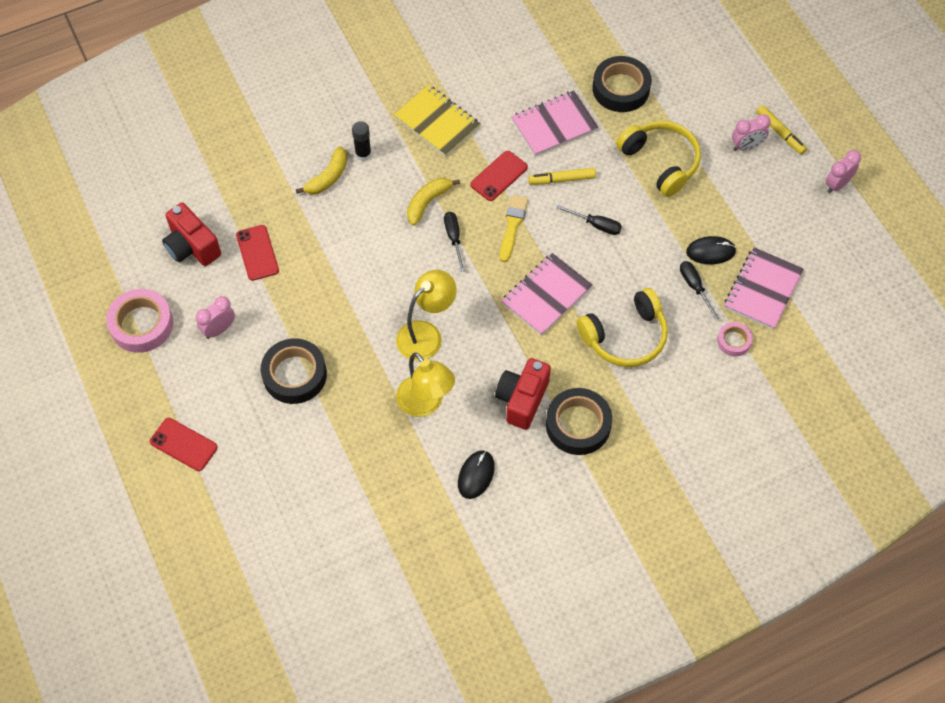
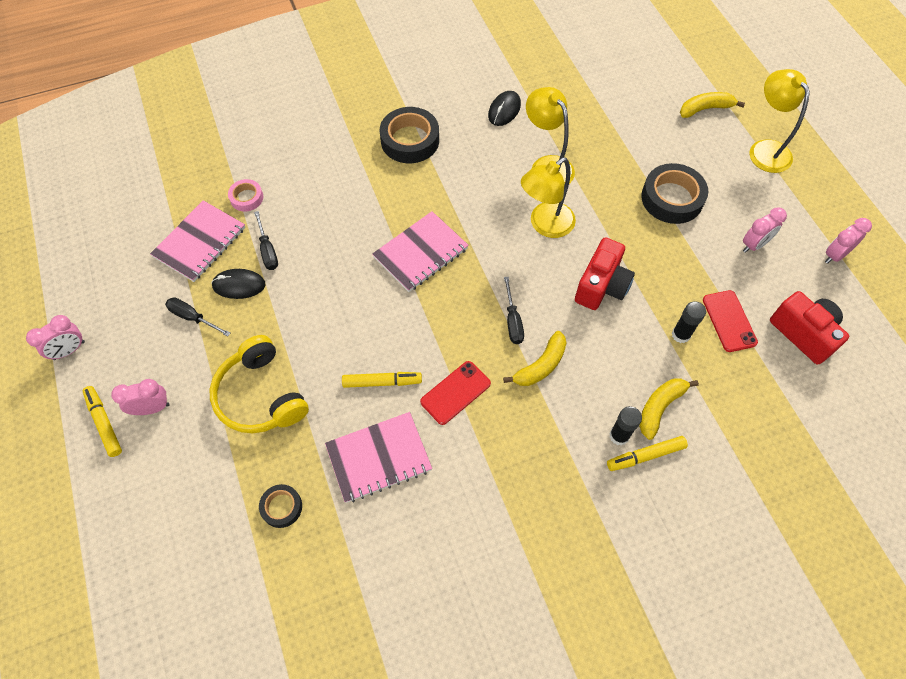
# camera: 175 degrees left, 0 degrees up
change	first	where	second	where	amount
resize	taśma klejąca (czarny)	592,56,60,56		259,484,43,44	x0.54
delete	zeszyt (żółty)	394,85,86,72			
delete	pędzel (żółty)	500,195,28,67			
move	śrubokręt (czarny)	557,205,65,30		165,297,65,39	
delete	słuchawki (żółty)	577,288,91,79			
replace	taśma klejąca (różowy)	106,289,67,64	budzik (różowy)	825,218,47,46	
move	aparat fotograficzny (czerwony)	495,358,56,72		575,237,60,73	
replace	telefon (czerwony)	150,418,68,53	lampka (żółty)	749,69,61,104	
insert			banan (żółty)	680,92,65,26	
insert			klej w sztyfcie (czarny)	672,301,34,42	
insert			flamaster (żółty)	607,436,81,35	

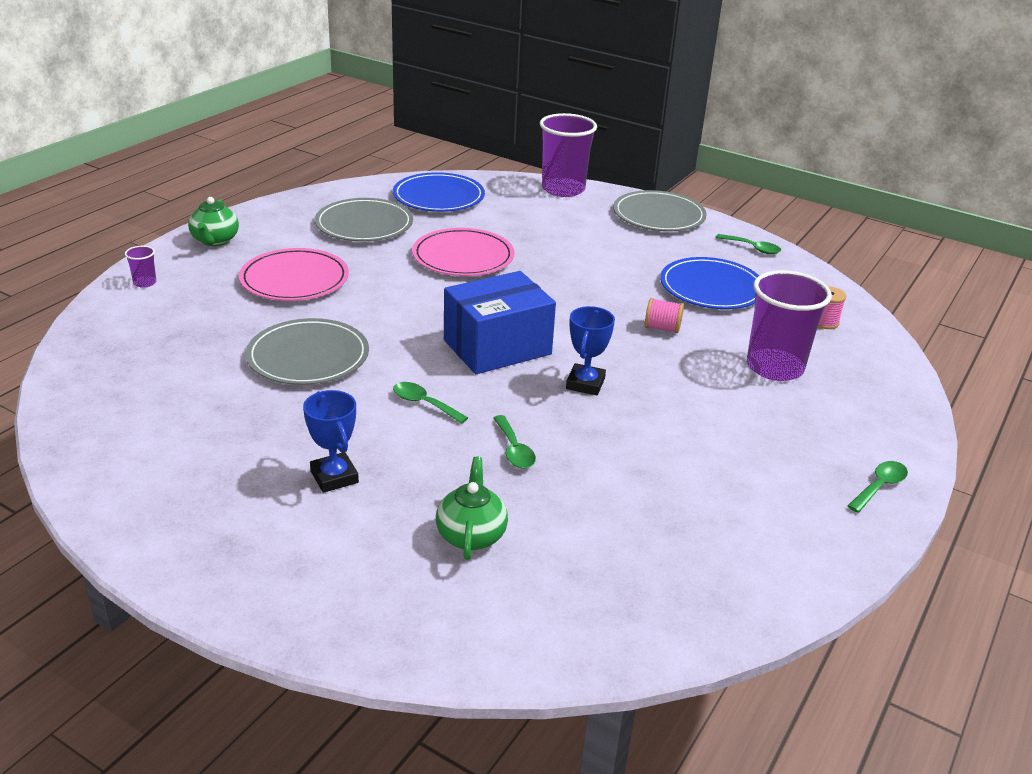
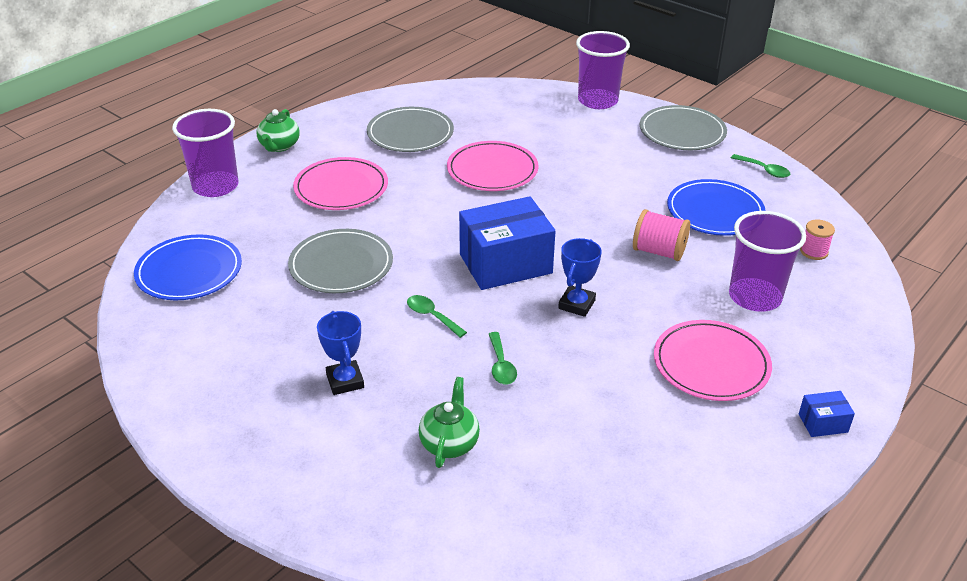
# camera: 10 degrees right, 5 degrees up
change	first	where	second	where	amount
move	talerz (niebieski)	393,172,92,40		134,234,108,66	
resize	szklanka (fioletowy)	125,246,31,42		172,109,66,88	x2.42
resize	szpulka (różowy)	645,298,39,35		633,209,57,52	x1.52
replace	łyżka (zielony)	848,461,60,52	pudełko (niebieski)	799,391,56,46	
insert			talerz (różowy)	654,320,118,81	

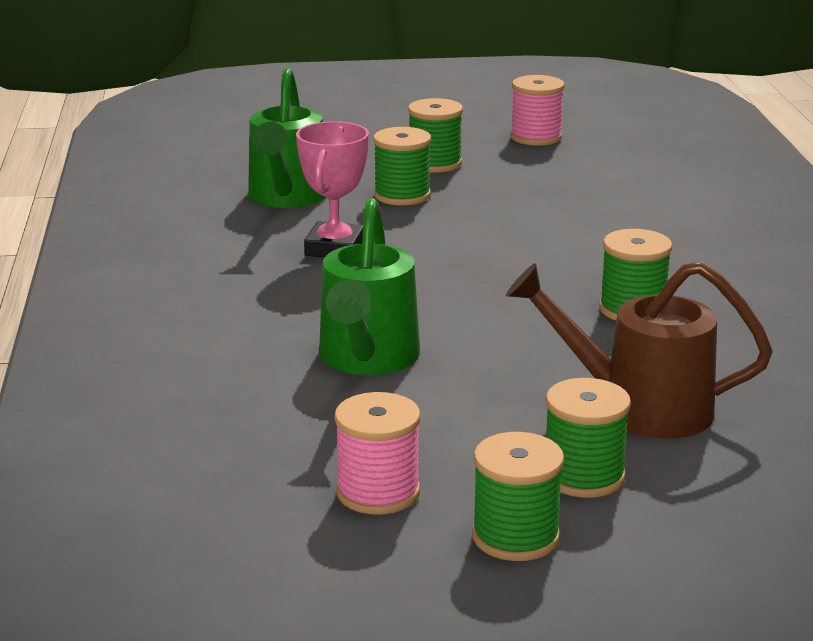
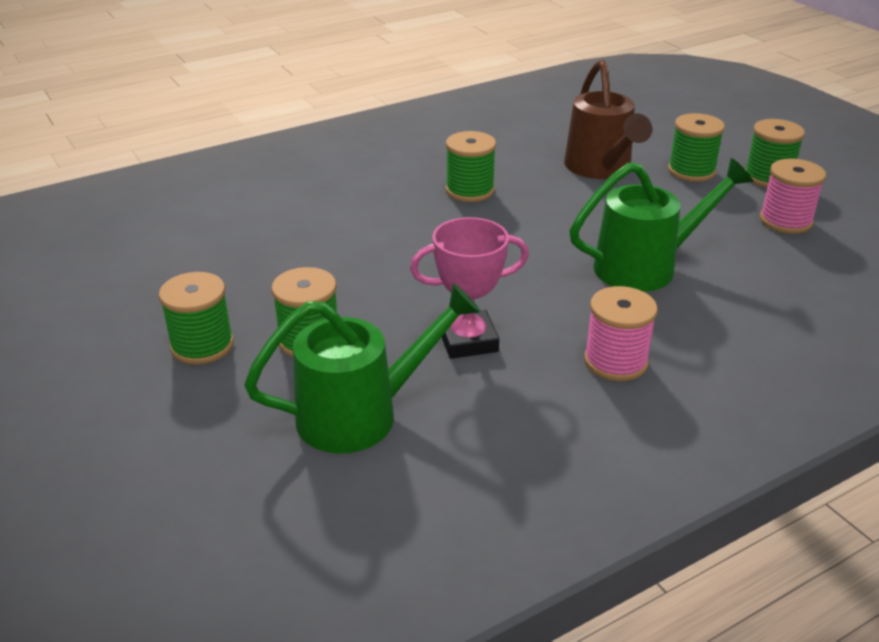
# camera: 115 degrees left, 10 degrees up
change	first	where	second	where	amount
move	szpulka (różowy)	510,75,55,71		584,286,74,95	

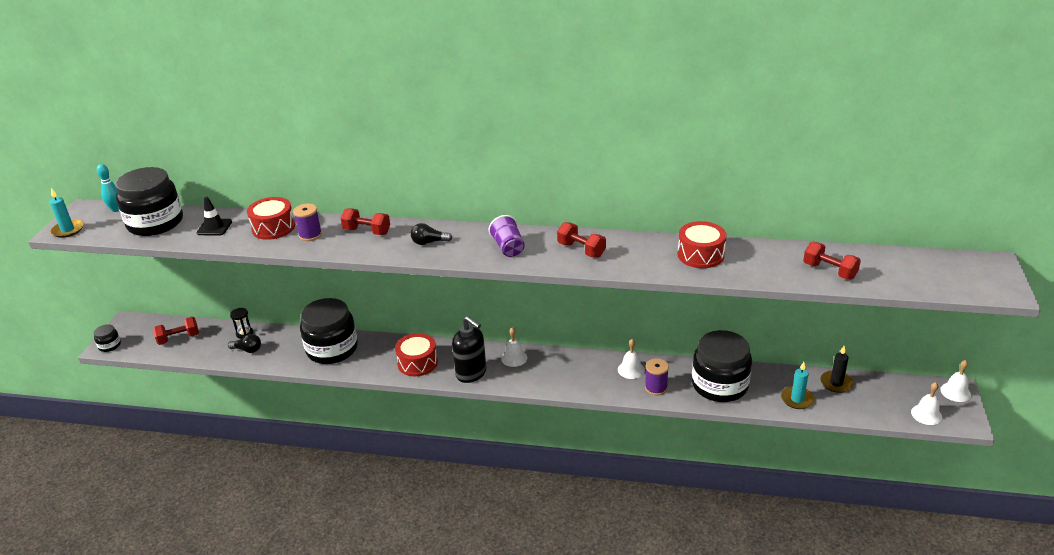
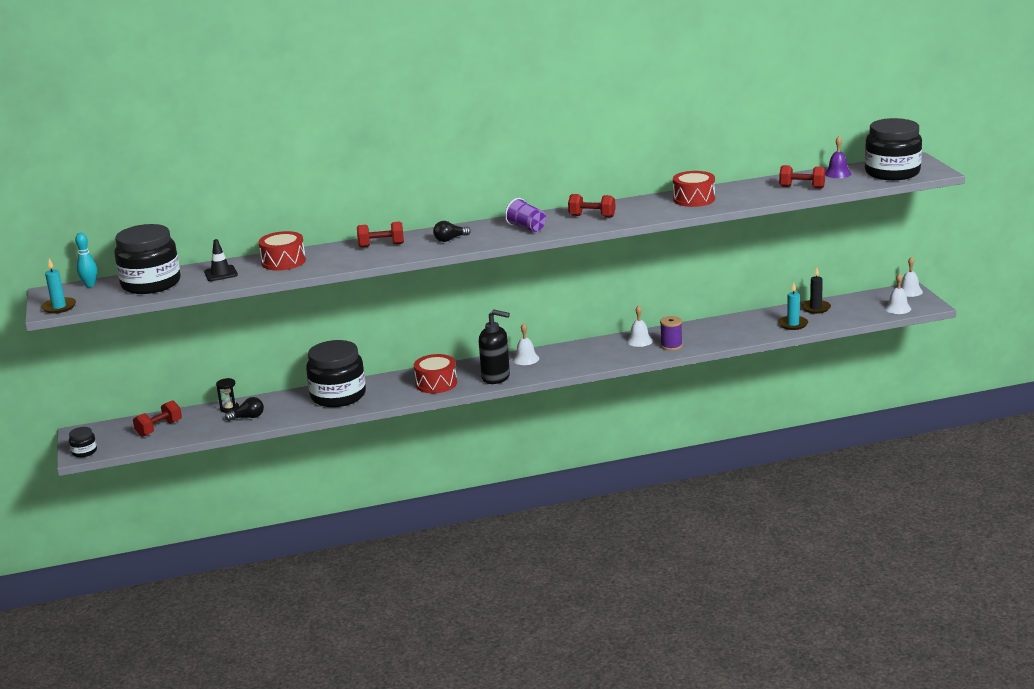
# camera: 25 degrees left, 10 degrees down
change	first	where	second	where	amount
delete	szpulka (fioletowy)	293,204,29,37			
move	słoik (czarny)	692,330,60,72		865,118,57,62	
insert			dzwonek (fioletowy)	825,136,26,42	

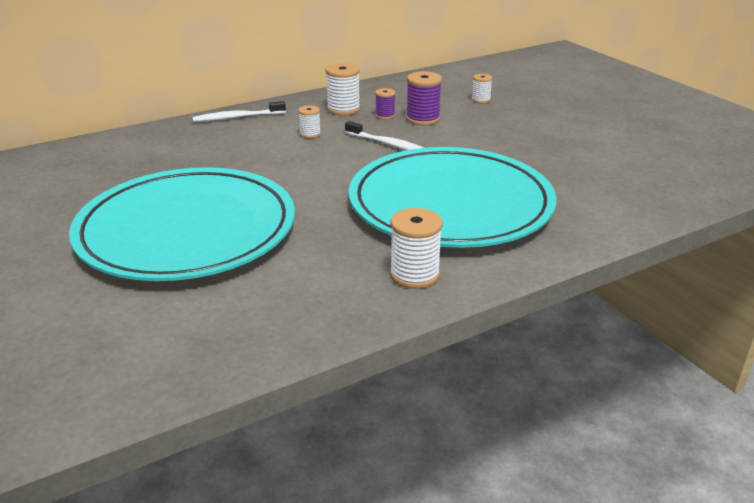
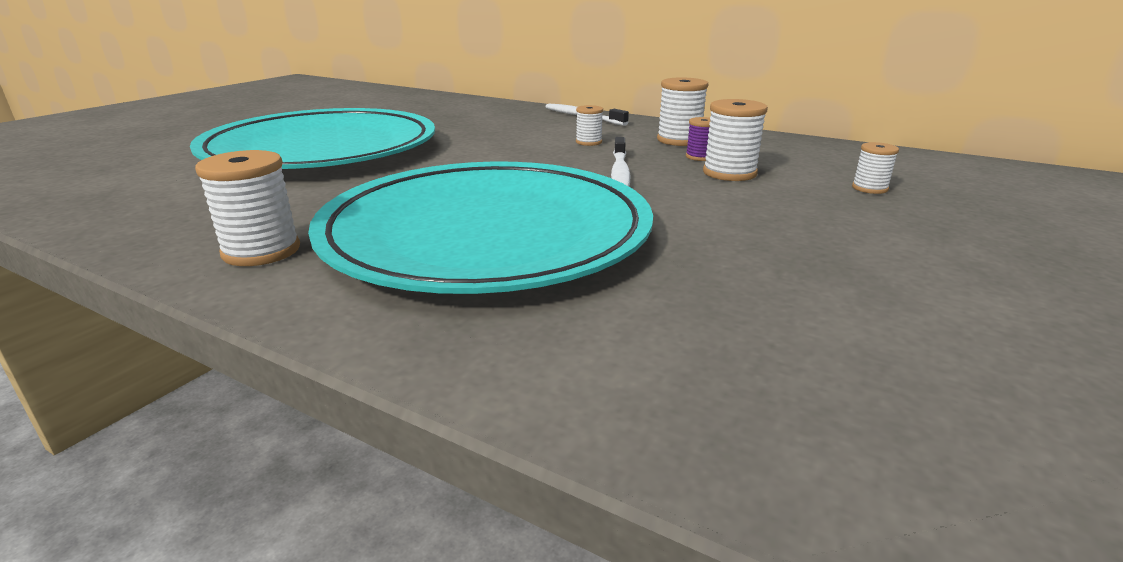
# camera: 60 degrees right, 5 degrees down
change	first	where	second	where	amount
recolor	szpulka (fioletowy)	406,71,36,54	szpulka (biały)	703,99,65,82	

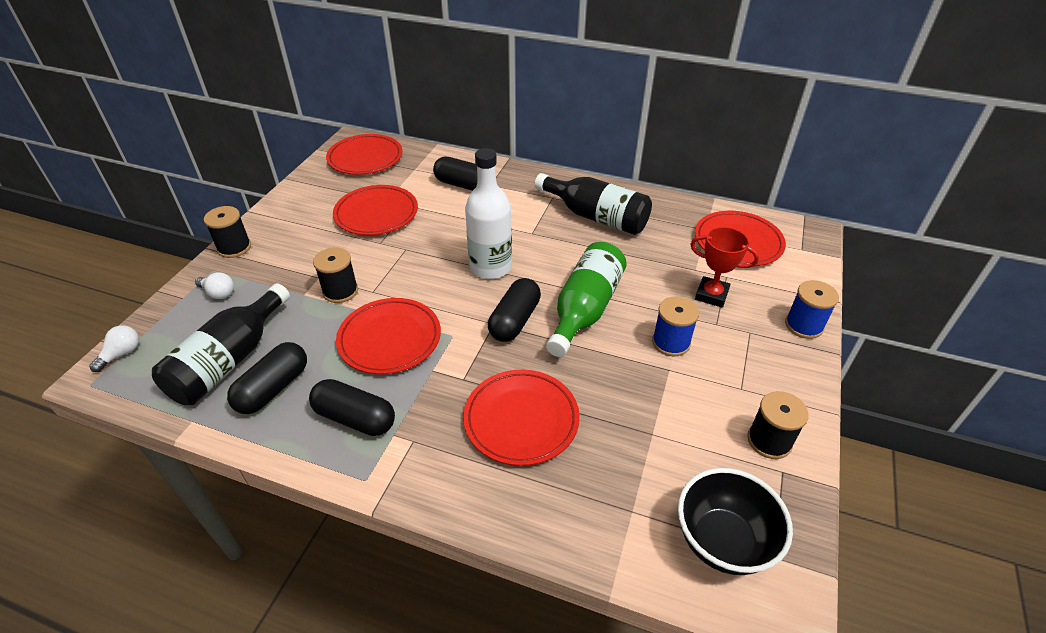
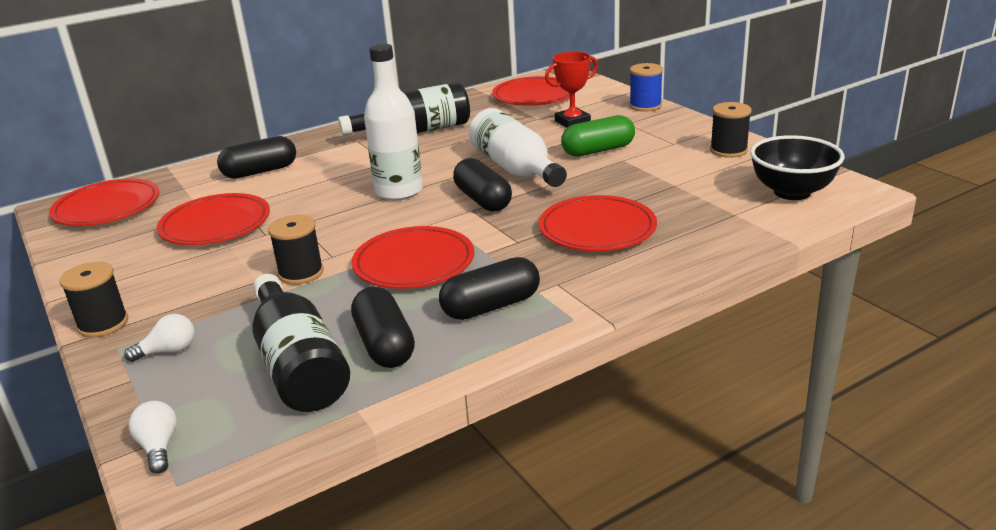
# camera: 50 degrees left, 15 degrees down
change	first	where	second	where	amount
recolor	butelka (zielony)	546,242,81,115	butelka (biały)	469,108,98,79	
replace	szpulka (niebieski)	652,297,47,60	kapsułka (zielony)	561,115,74,42	

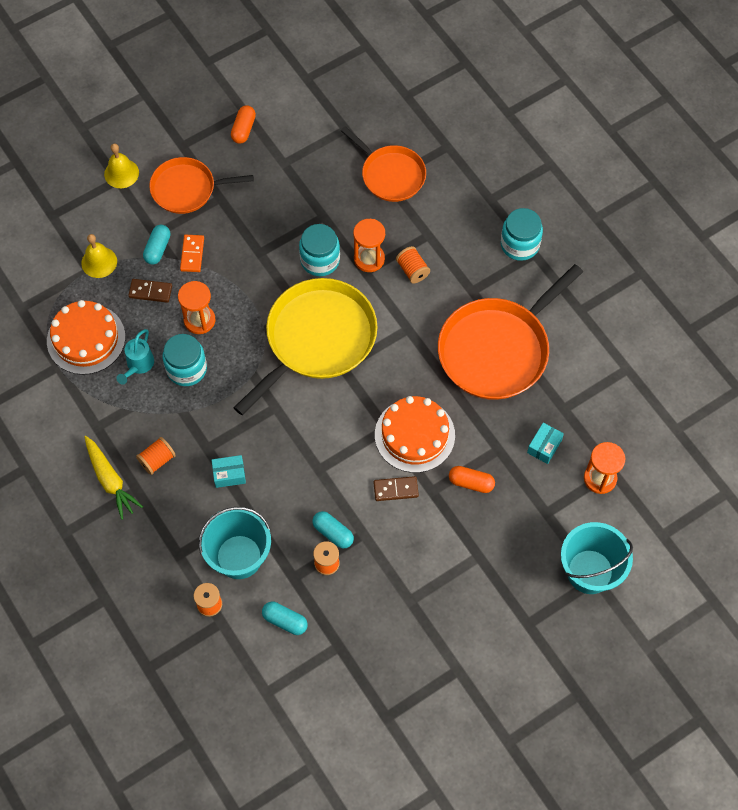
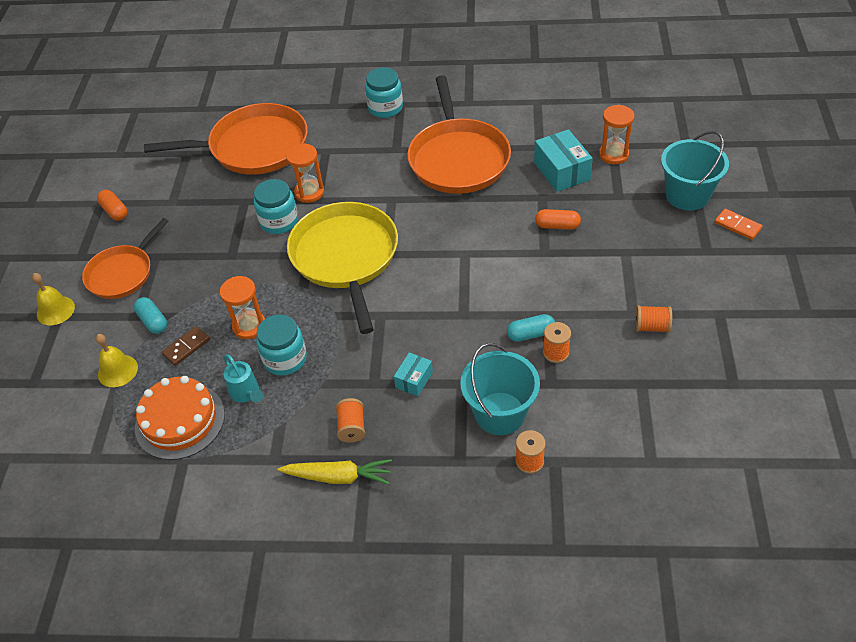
# camera: 50 degrees left, 15 degrees down
change	first	where	second	where	amount
resize	patelnia (pomarańczowy)	341,126,85,76		144,103,164,72	x1.64
move	kostka domina (pomarańczowy)	180,235,24,37		715,209,47,31	
move	szpulka (pomarańczowy)	396,246,34,37		635,305,37,28	
delete	tort (pomarańczowy)	375,396,80,77			
resize	pudełko (turkusowy)	527,423,37,41		534,129,59,63	x1.76
rotate	kapsułka (pomarańczowy)	449,466,46,27		535,209,46,21	45 degrees clockwise
delete	kostka domina (brązowy)	373,476,46,25			
delete	kapsułka (turkusowy)	262,602,46,33			

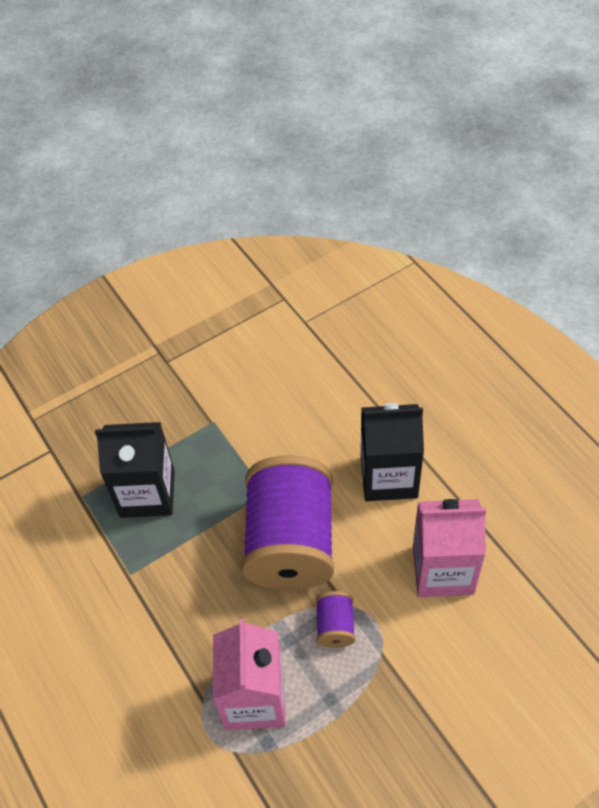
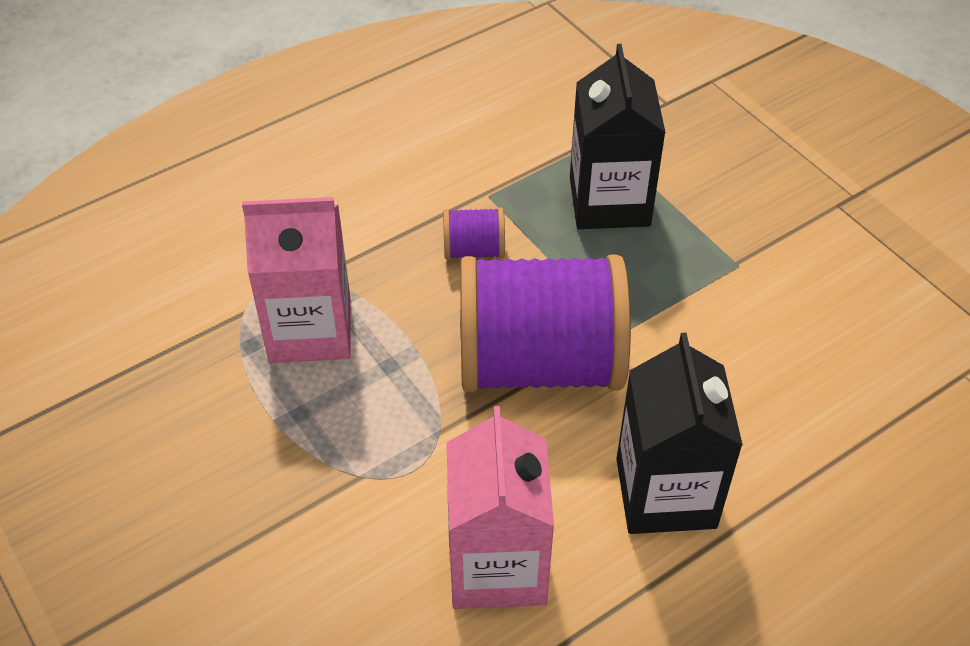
# camera: 85 degrees right, 5 degrees down
change	first	where	second	where	amount
move	szpulka (fioletowy)	316,591,39,57		443,208,62,52	

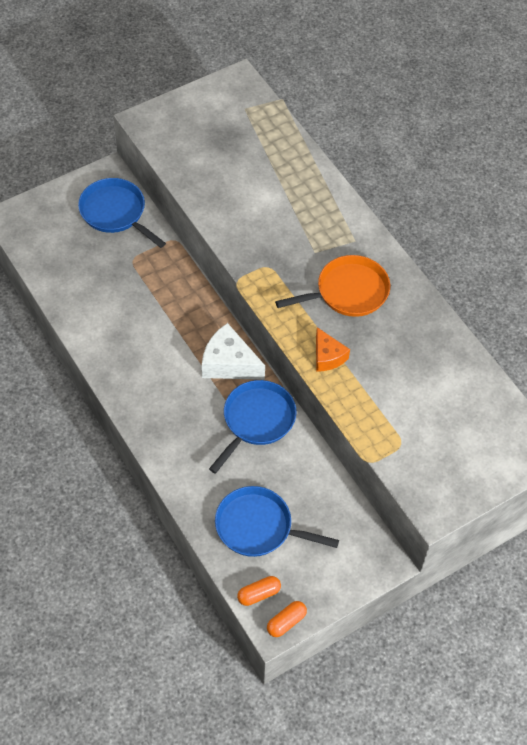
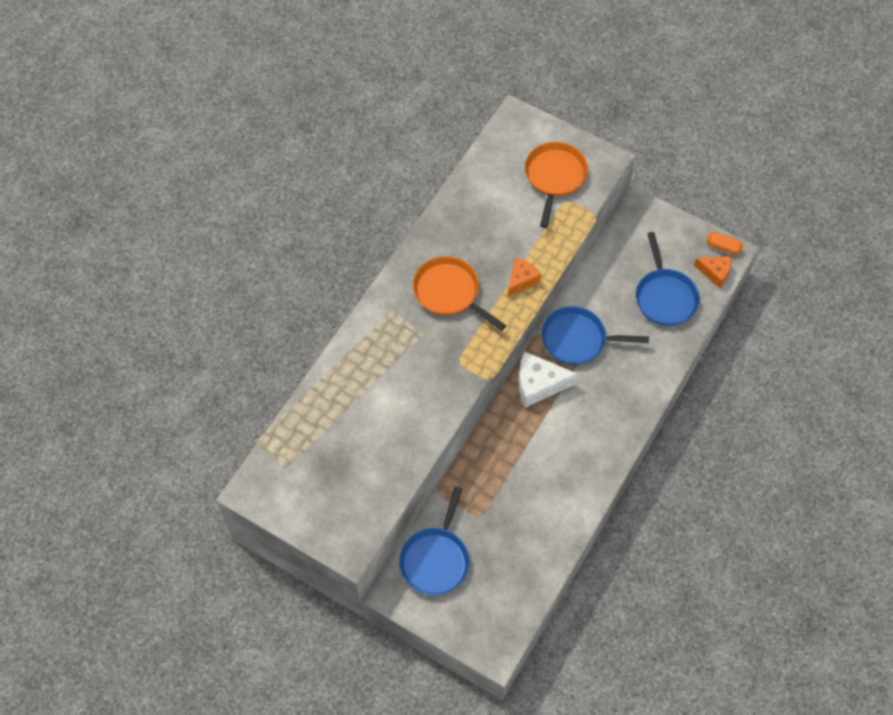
# camera: 115 degrees left, 5 degrees up
change	first	where	second	where	amount
rotate	ser (biały)	202,323,63,57		518,351,60,57	90 degrees clockwise
replace	kapsułka (pomarańczowy)	237,576,44,30	ser (pomarańczowy)	694,256,38,32	
insert			patelnia (pomarańczowy)	525,142,63,86	

